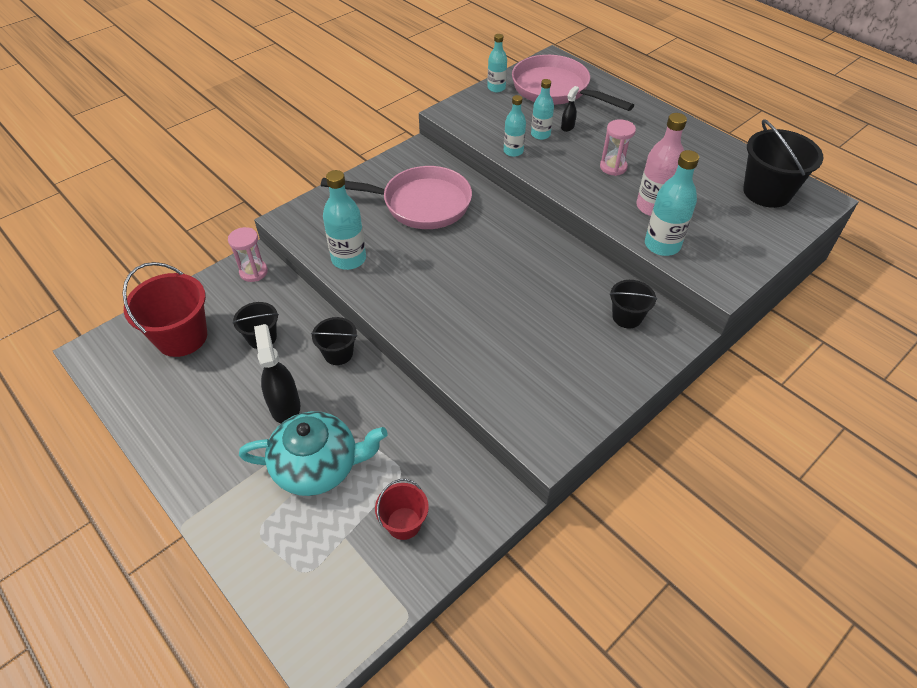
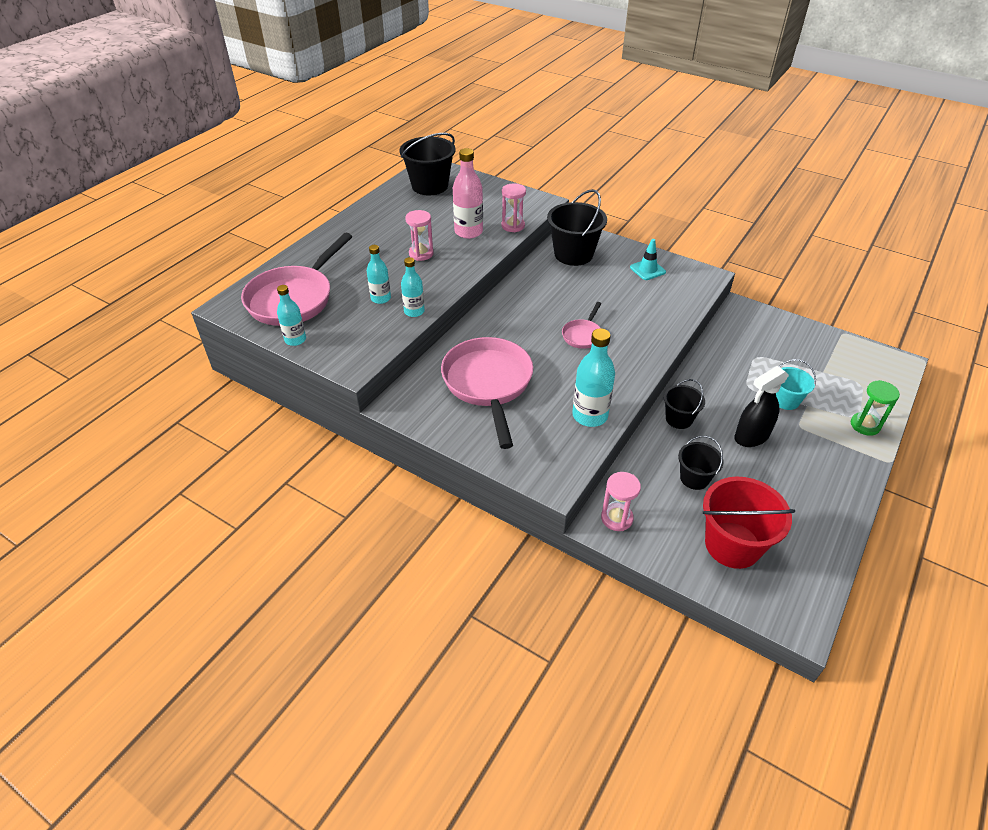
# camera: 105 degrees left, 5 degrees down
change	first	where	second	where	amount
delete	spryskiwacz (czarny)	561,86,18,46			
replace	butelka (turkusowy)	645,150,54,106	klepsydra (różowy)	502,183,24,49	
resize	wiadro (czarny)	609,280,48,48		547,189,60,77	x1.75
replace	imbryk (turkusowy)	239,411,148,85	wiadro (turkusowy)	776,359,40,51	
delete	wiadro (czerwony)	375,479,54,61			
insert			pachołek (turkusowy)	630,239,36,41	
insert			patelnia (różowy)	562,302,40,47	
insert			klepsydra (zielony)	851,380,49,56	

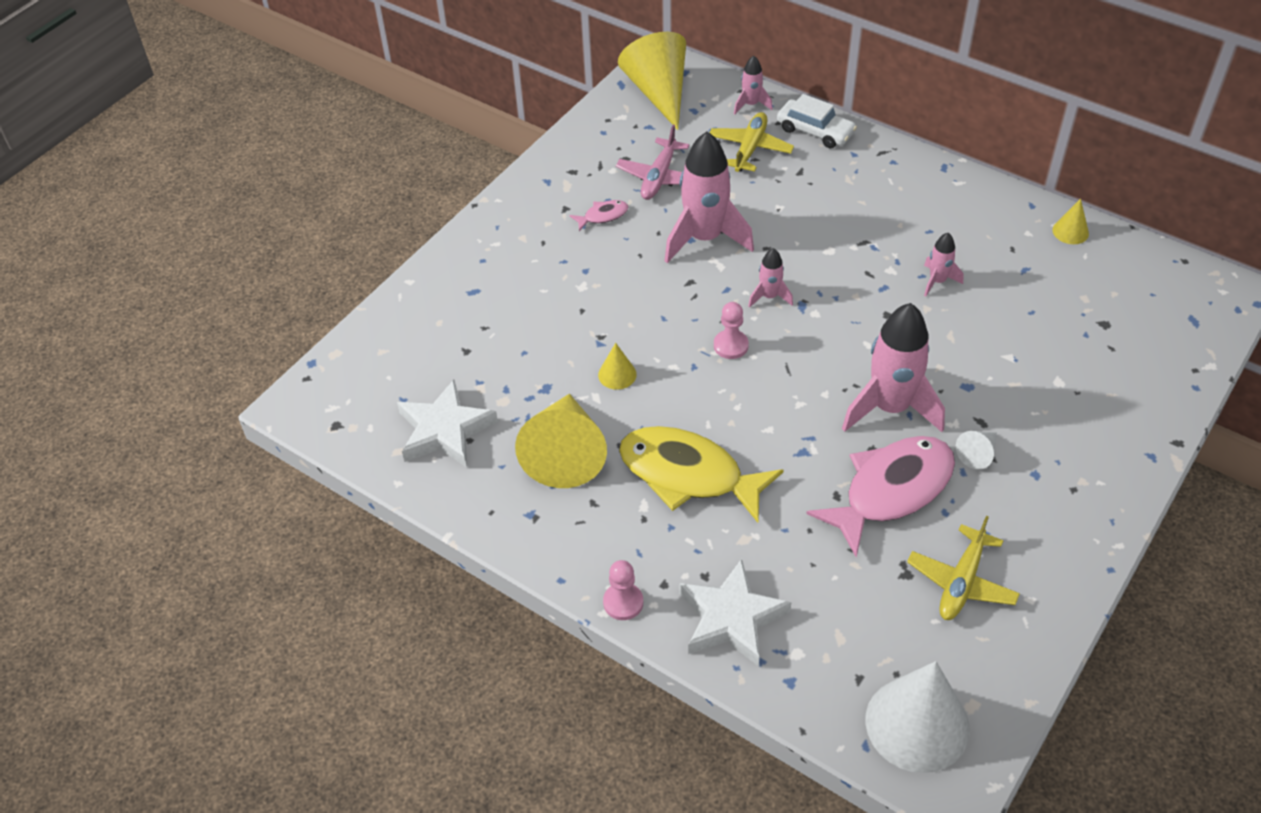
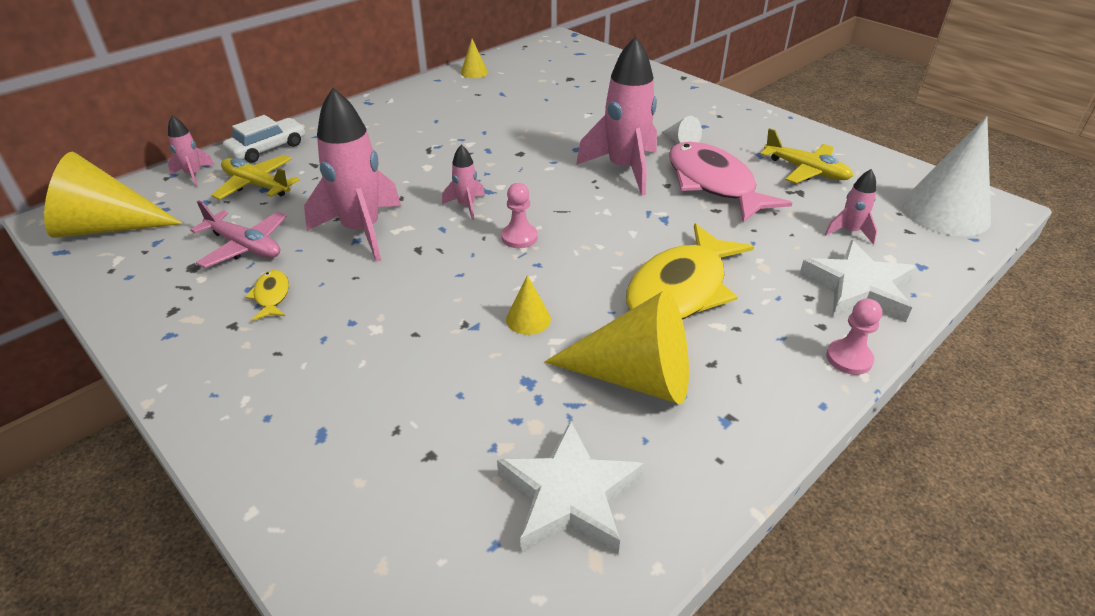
# camera: 80 degrees left, 10 degrees down
change	first	where	second	where	amount
recolor	ryba (różowy)	569,200,60,31	ryba (żółty)	245,270,44,51	
move	rakieta (różowy)	924,233,40,64		825,169,52,76	

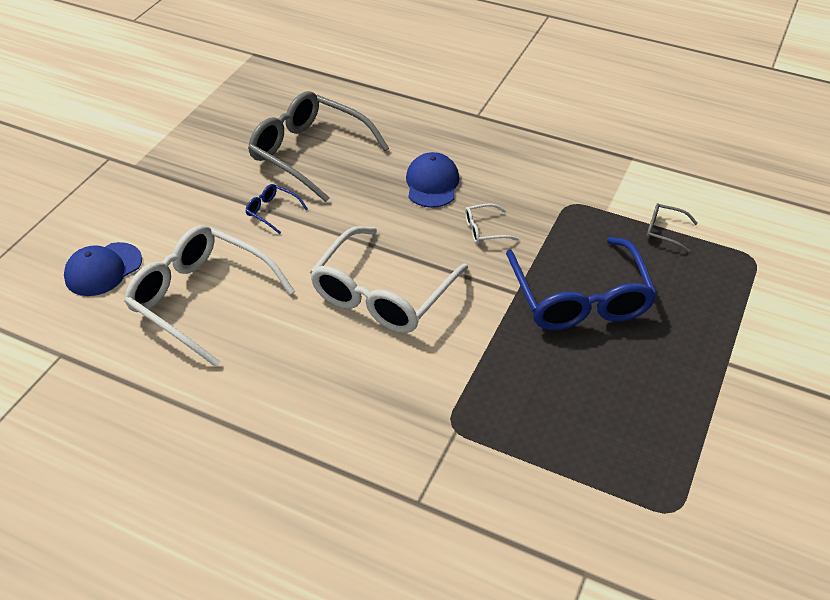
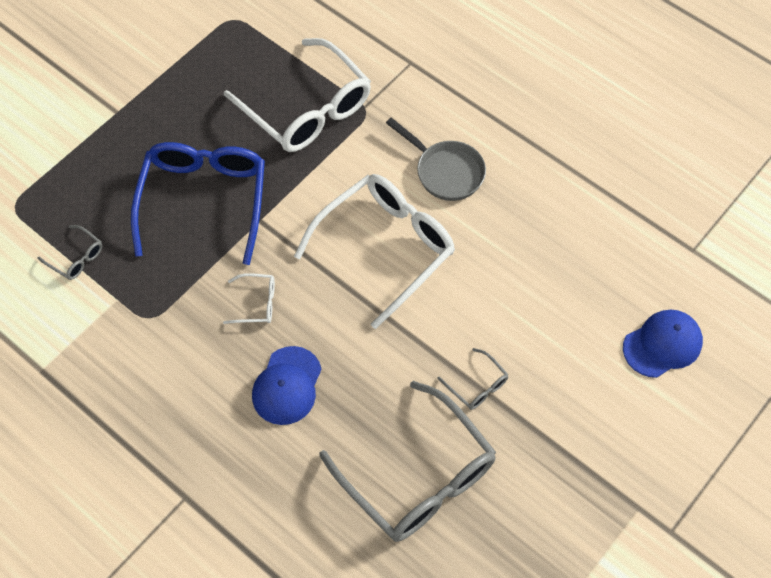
# camera: 165 degrees left, 15 degrees up
change	first	where	second	where	amount
recolor	okulary (niebieski)	246,184,62,50	okulary (szary)	437,348,72,62	
move	okulary (biały)	124,225,171,142		224,38,147,114	
insert			patelnia (szary)	386,118,100,83	

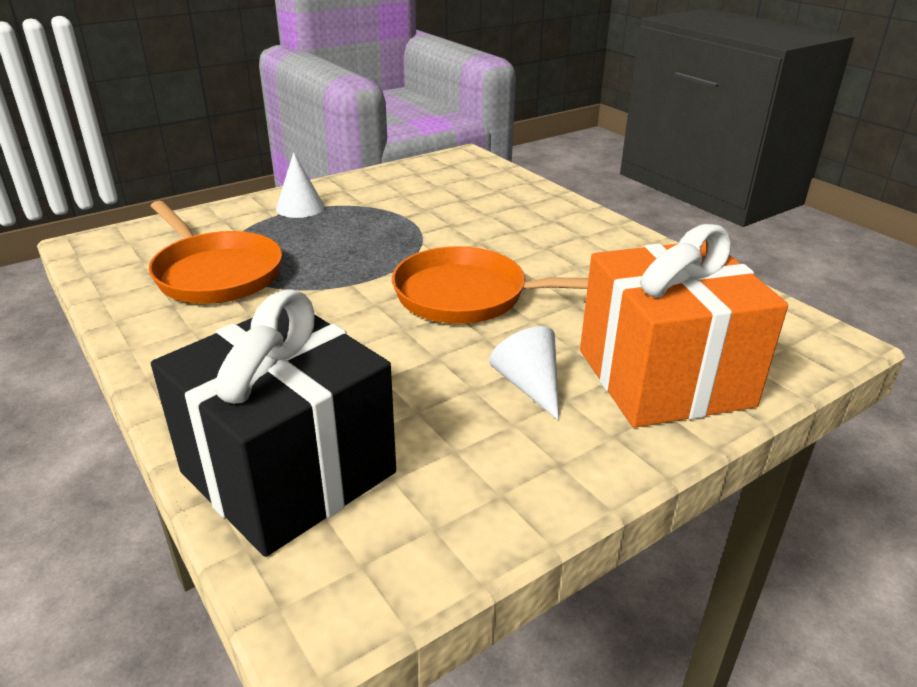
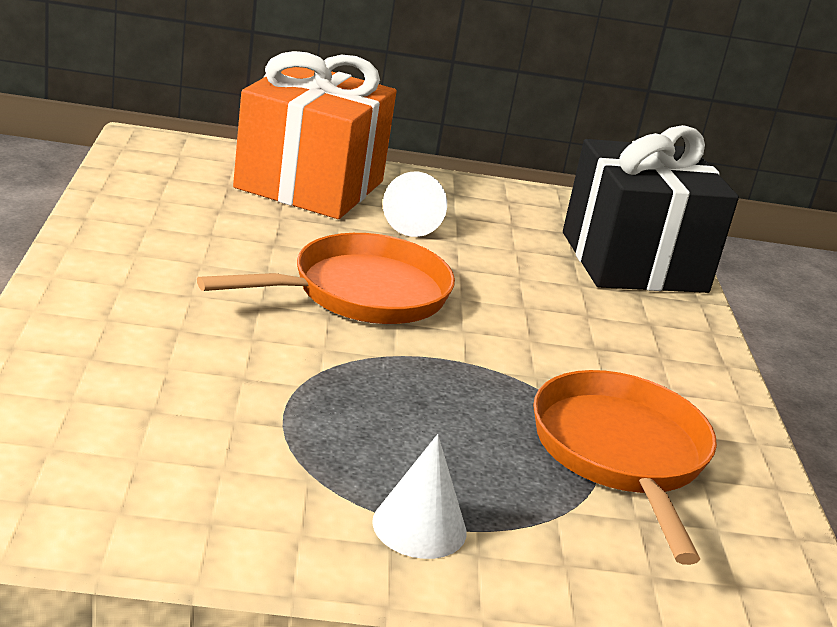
# camera: 150 degrees left, 5 degrees down
change	first	where	second	where	amount
rotate	patelnia (pomarańczowy)	392,246,197,78		197,233,258,91	75 degrees counterclockwise

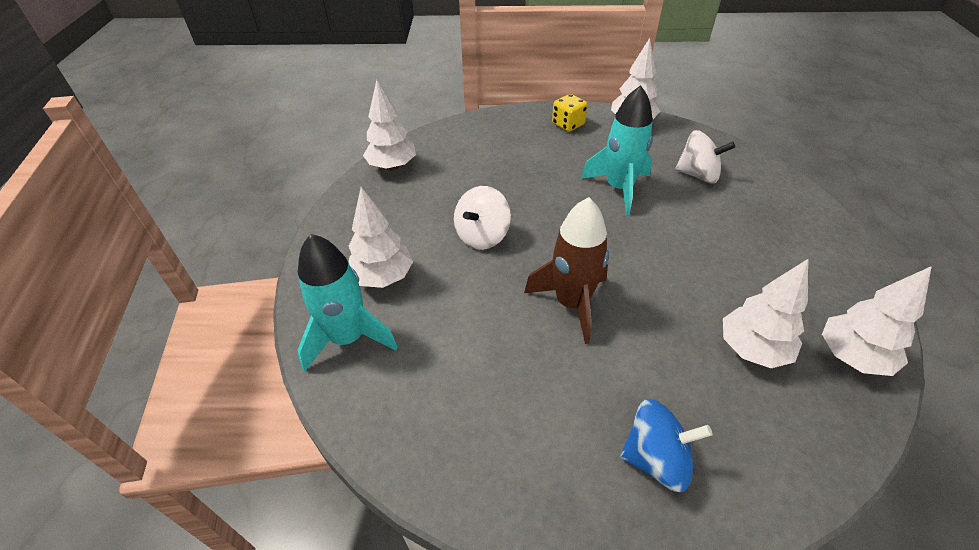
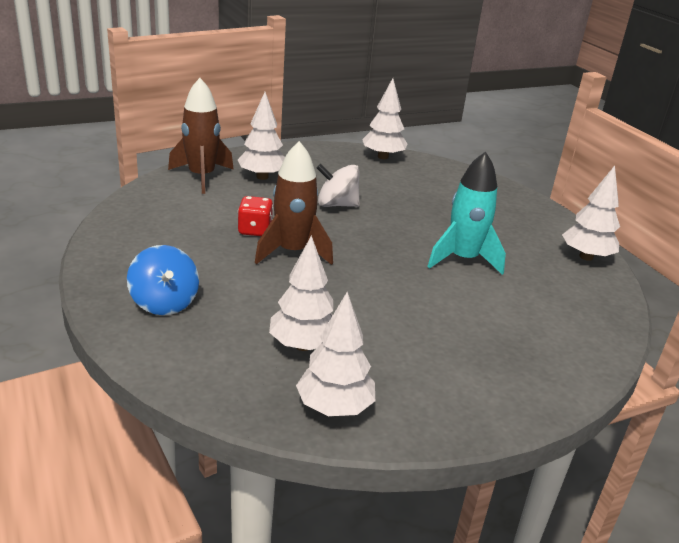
# camera: 60 degrees right, 15 degrees down
change	first	where	second	where	amount
delete	kostka do gry (żółty)	552,94,36,38			
delete	bączek (biały)	675,130,60,54			
recolor	rakieta (turkusowy)	297,234,101,138	rakieta (brązowy)	168,78,66,116	
insert			kostka do gry (czerwony)	238,196,35,40	

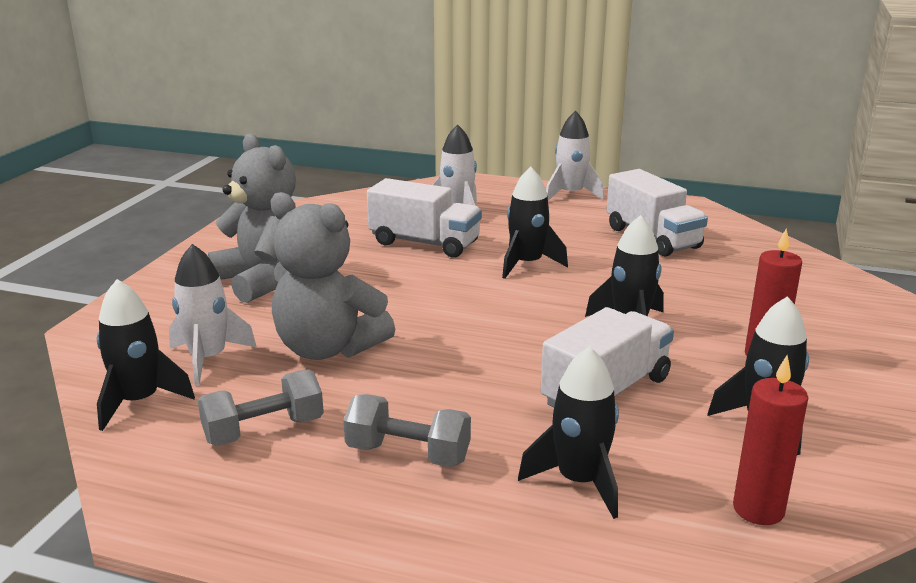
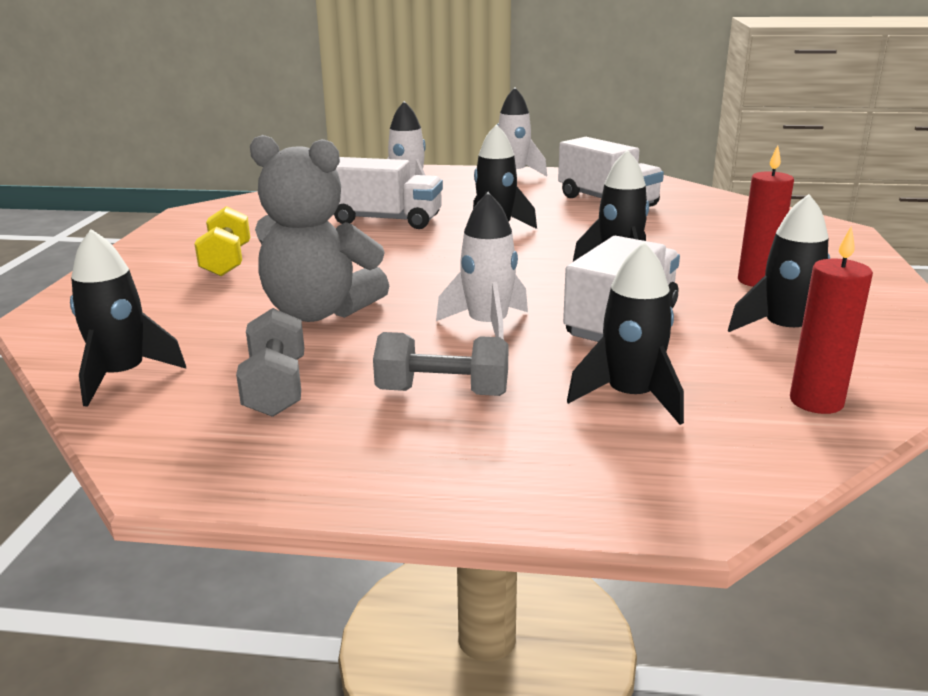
# camera: 10 degrees left, 0 degrees up
change	first	where	second	where	amount
replace	miś (szary)	208,133,88,170	hantel (żółty)	195,206,55,70	
move	rakieta (biały)	169,244,88,142		436,192,92,148	
rotate	hantel (szary)	198,369,126,77		236,308,68,109	60 degrees counterclockwise

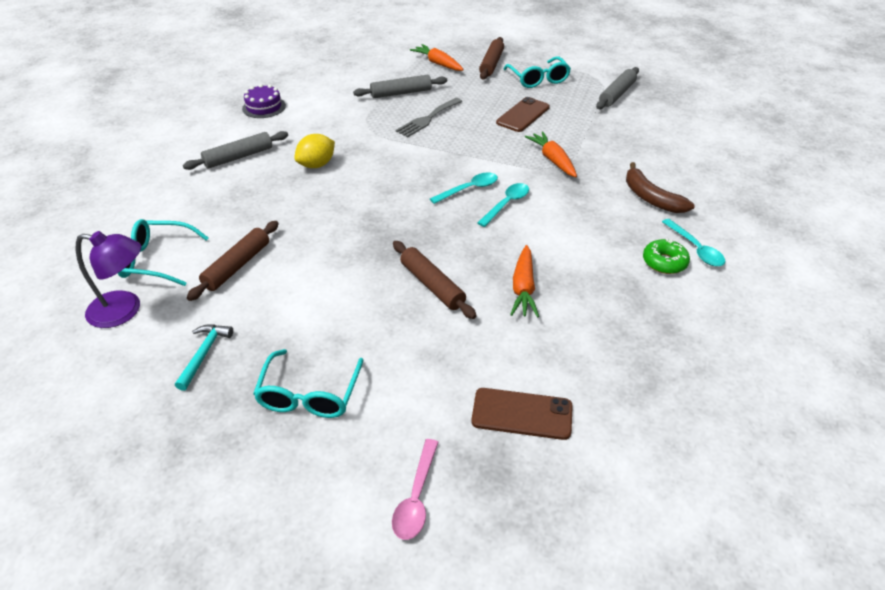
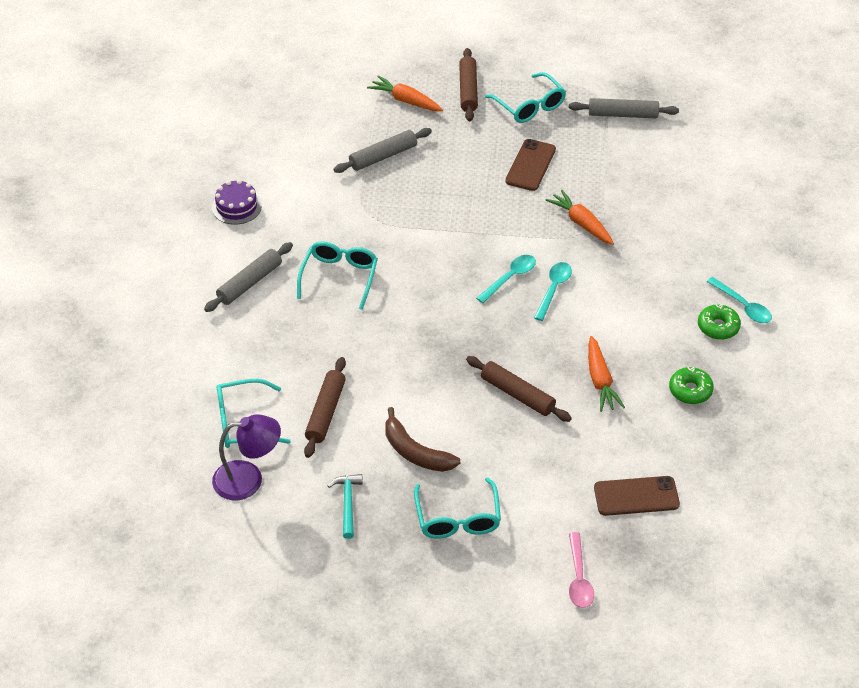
# camera: 15 degrees left, 5 degrees up
change	first	where	second	where	amount
rotate	wałek do ciasta (szary)	596,67,43,42		569,98,110,20	75 degrees clockwise
delete	widelec (szary)	395,98,67,39			
replace	cytryna (żółty)	294,134,41,34	okulary (turkusowy)	297,241,81,69	
move	banan (brązowy)	626,162,69,51		385,407,75,65	
insert			donut (zielony)	669,367,45,37	

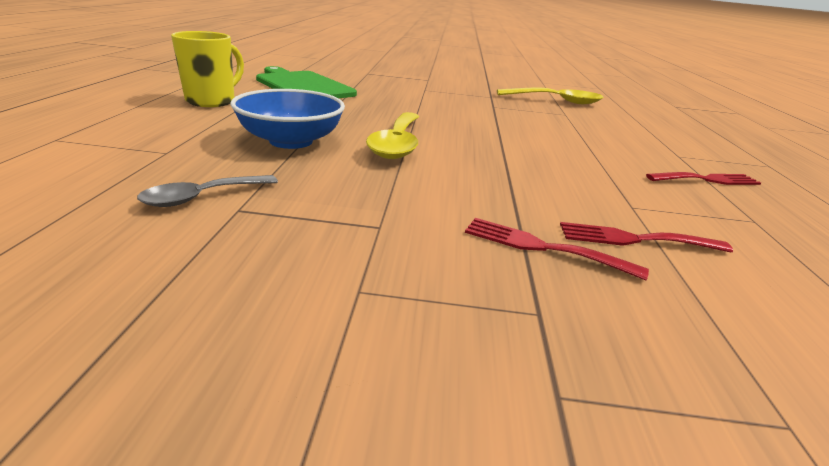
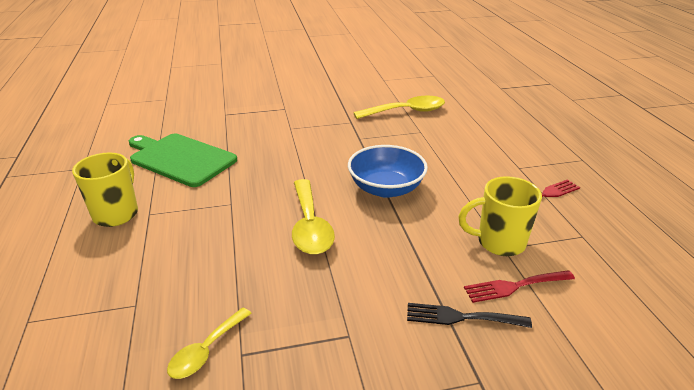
# camera: 15 degrees left, 5 degrees up
change	first	where	second	where	amount
move	miska (niebieski)	230,89,115,60		348,145,80,53	
recolor	łyżka (szary)	137,175,141,32	łyżka (żółty)	167,307,85,72	
recolor	widelec (czerwony)	465,218,184,62	widelec (czarny)	407,303,125,25	
insert			kubek (żółty)	458,176,84,80	

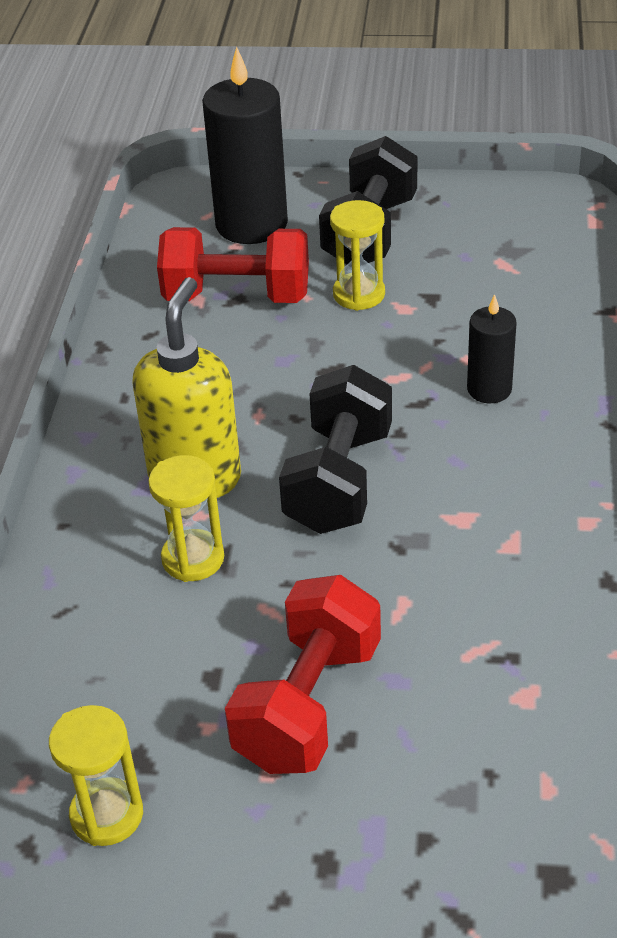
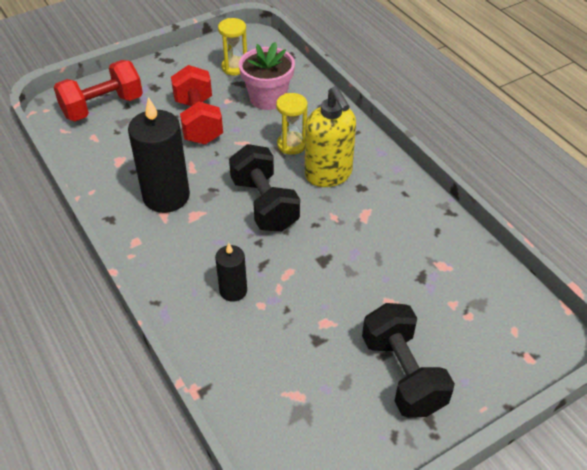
# camera: 140 degrees right, 5 degrees up
change	first	where	second	where	amount
move	świeca (czarny)	202,46,86,198		128,97,62,116	
delete	klepsydra (żółty)	330,200,55,111			
move	hantel (czerwony)	157,227,152,76		53,60,90,61	
insert			doniczka (różowy)	239,42,56,68	

